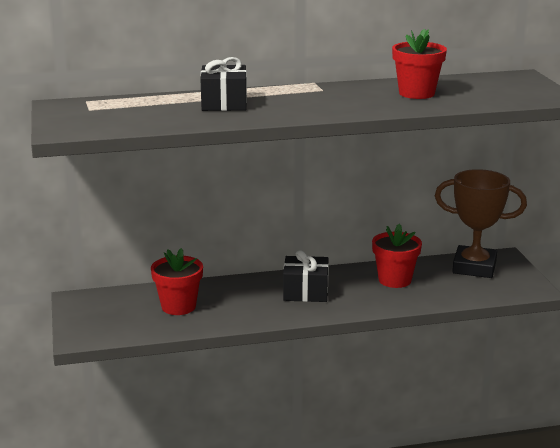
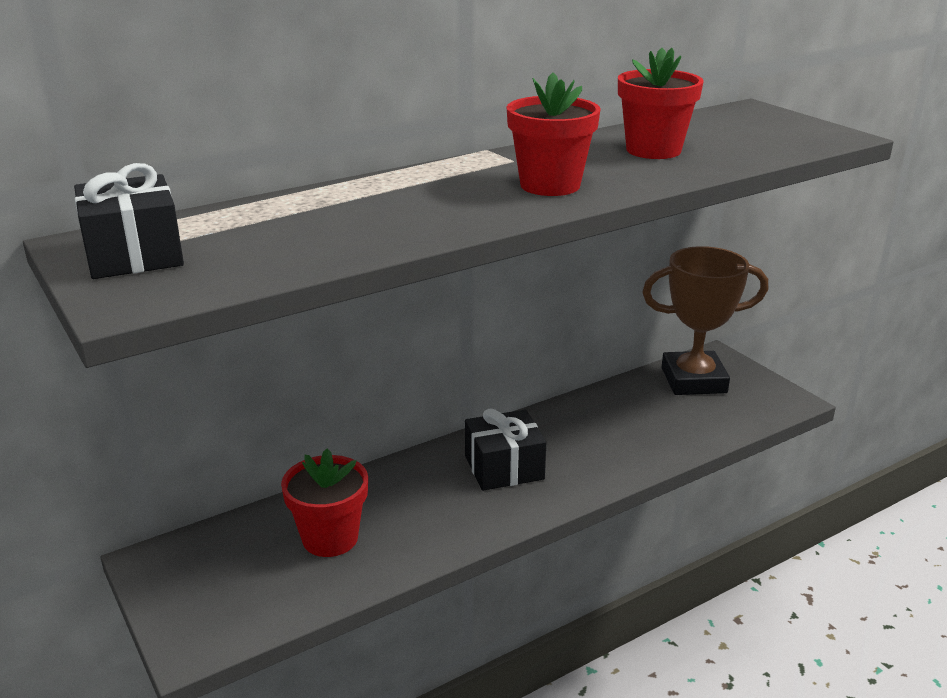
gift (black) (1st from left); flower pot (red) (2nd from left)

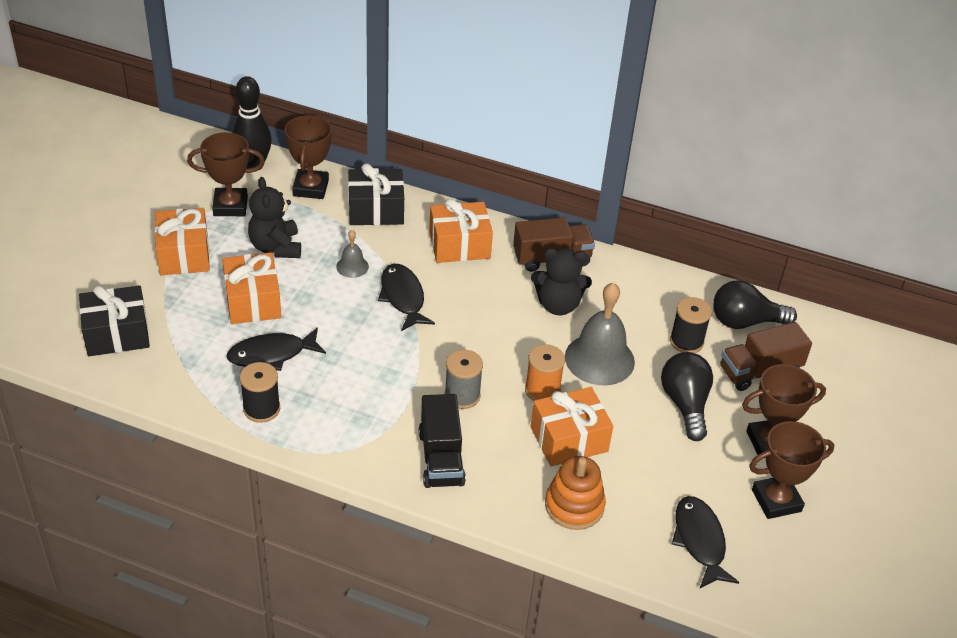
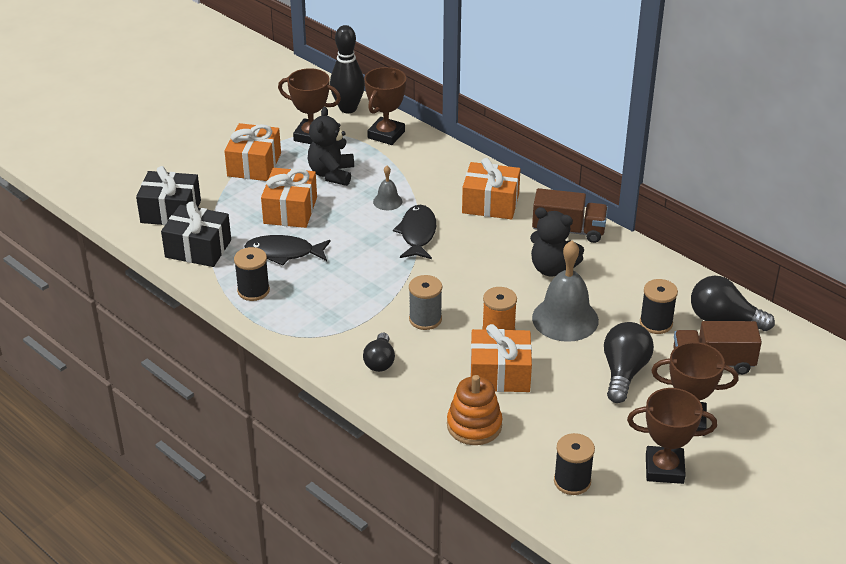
gift (black) (2nd from left); light bulb (black) (1st from left); spool (black) (2nd from left)

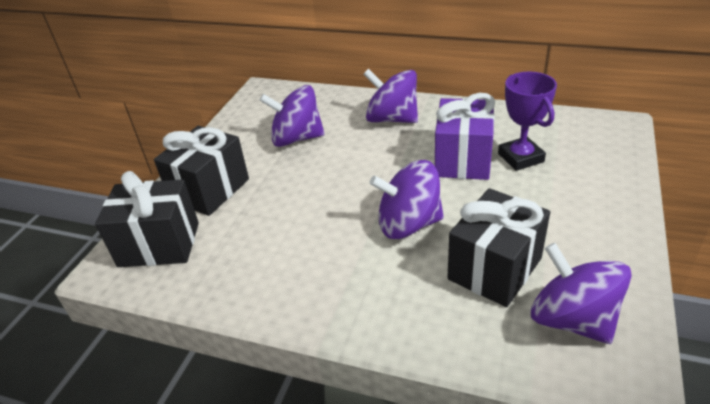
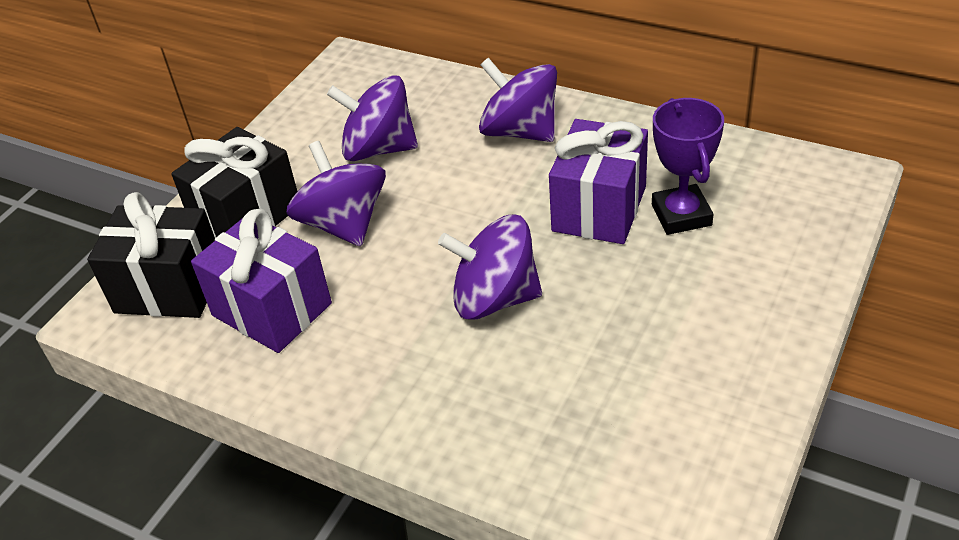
gift (purple) (1st from left); spinning top (purple) (1st from left); gift (black) (3rd from left in the first image)

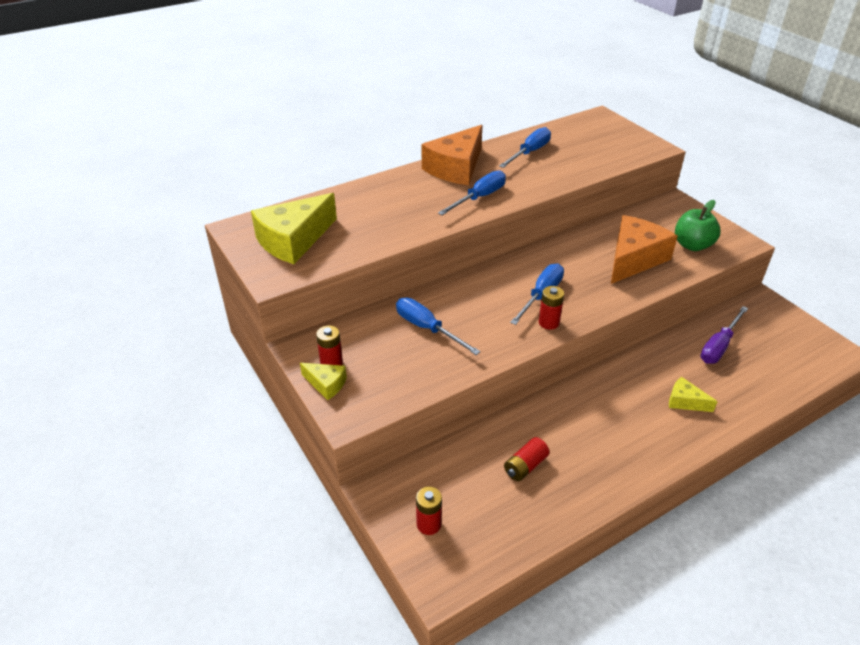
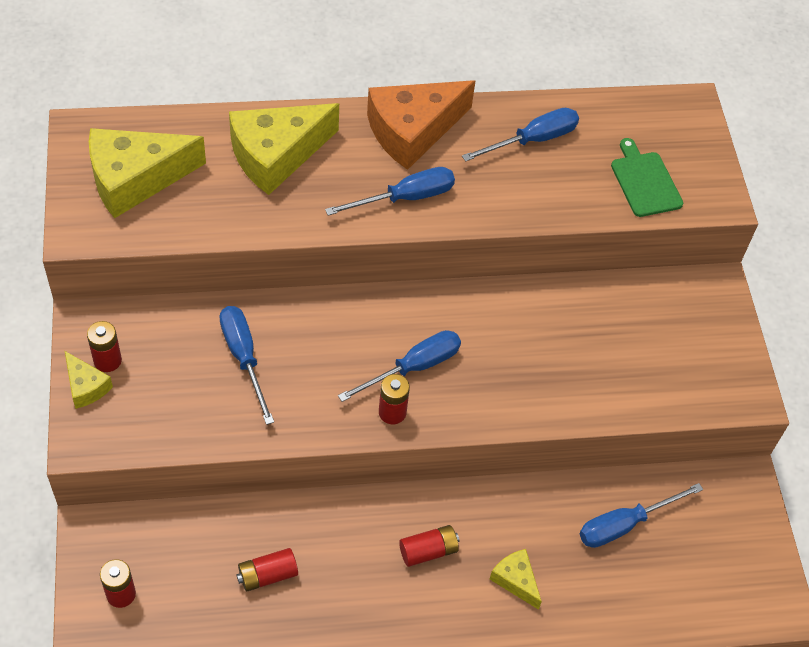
cheese (yellow) (3rd from left); battery (red) (5th from left); screwdriver (blue) (5th from left); cutting board (green); cheese (orange) (2nd from left in the first image); apple (green)

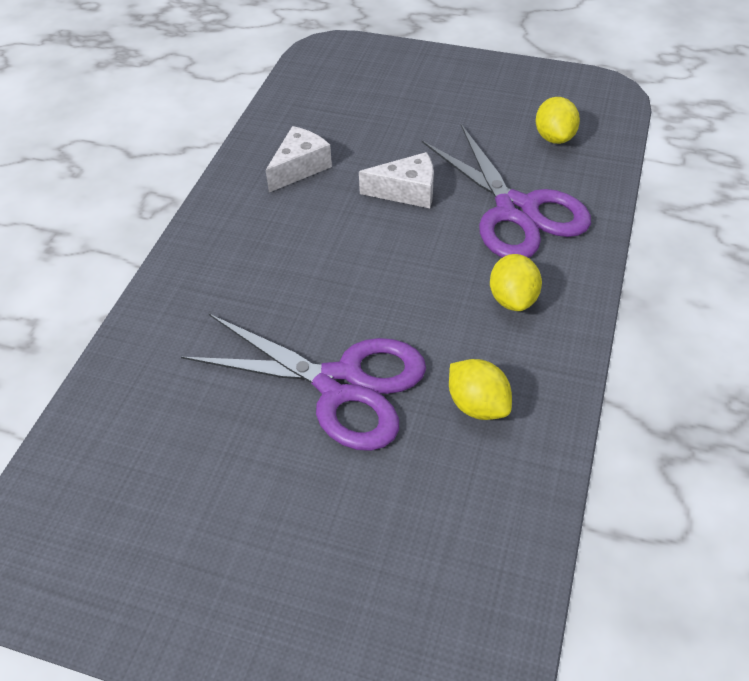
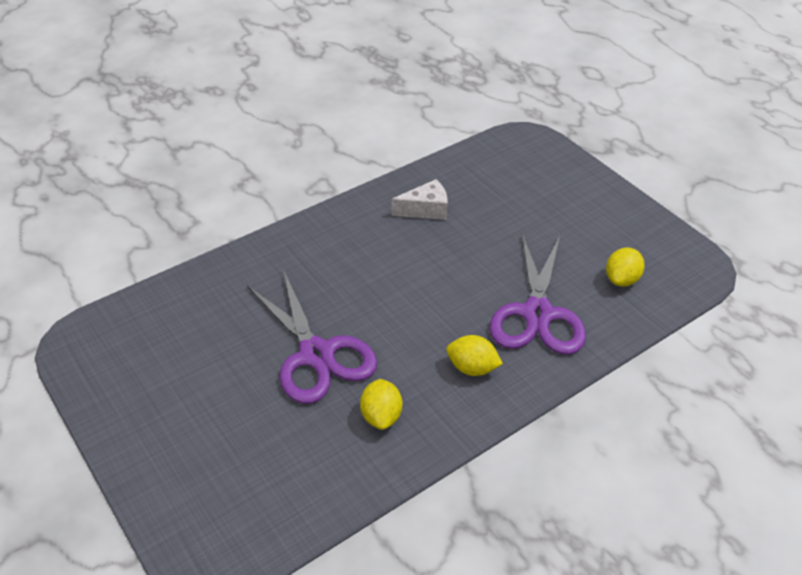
lemon (yellow) (2nd from left); cheese (white) (2nd from left in the first image)

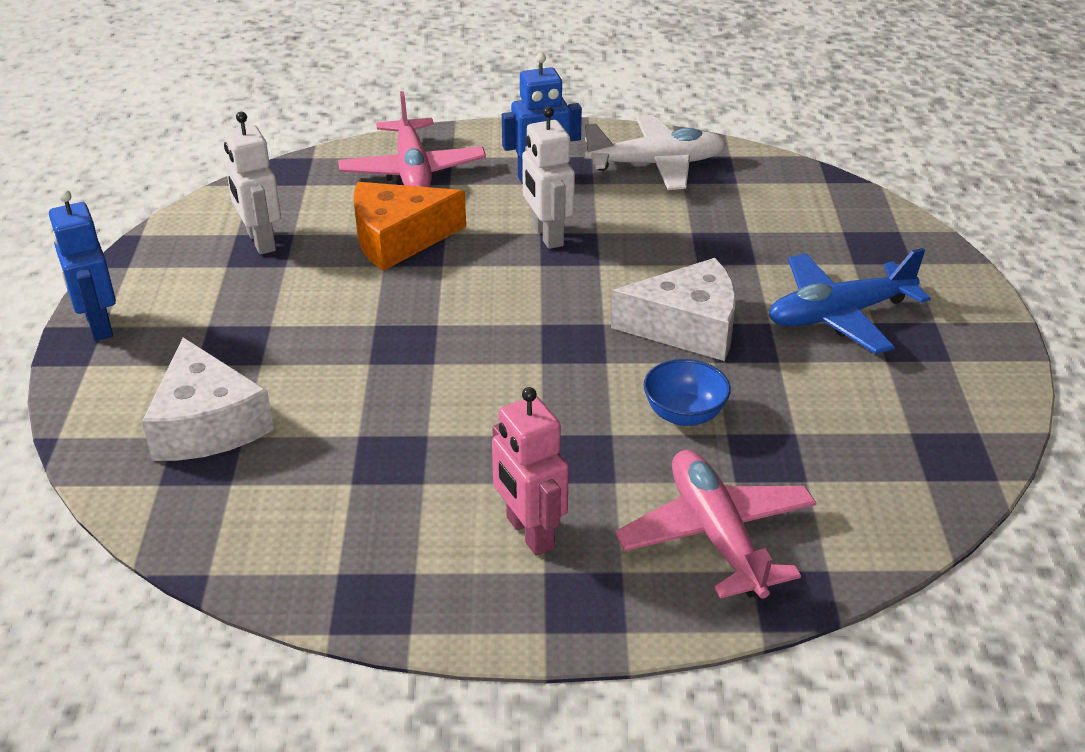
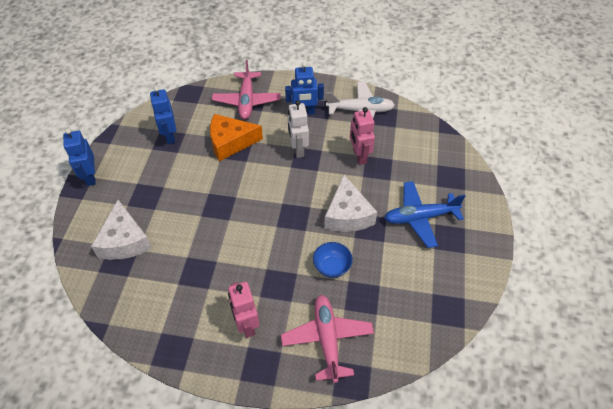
robot (blue) (2nd from left); cheese (white) (2nd from left); robot (pink) (2nd from left)

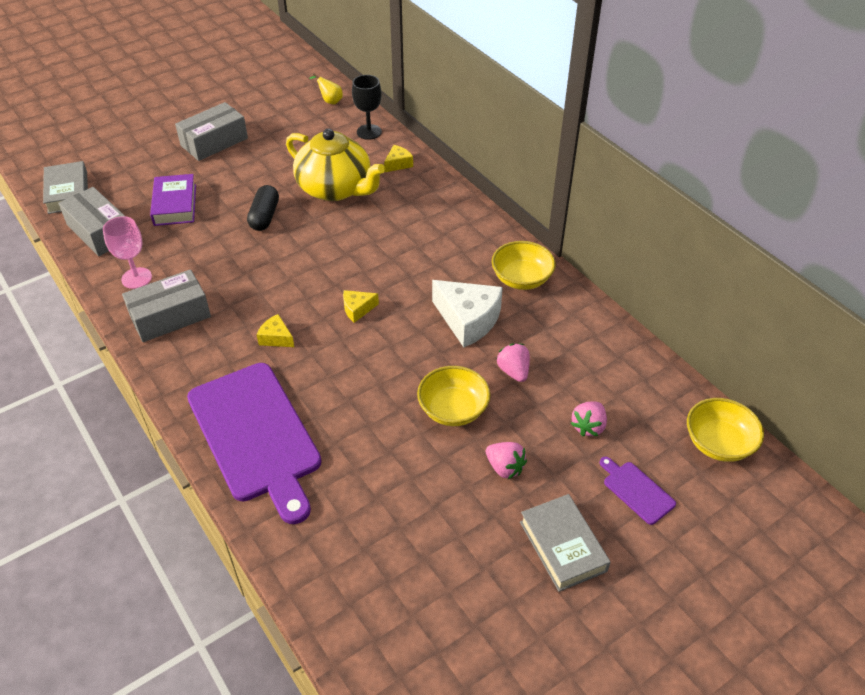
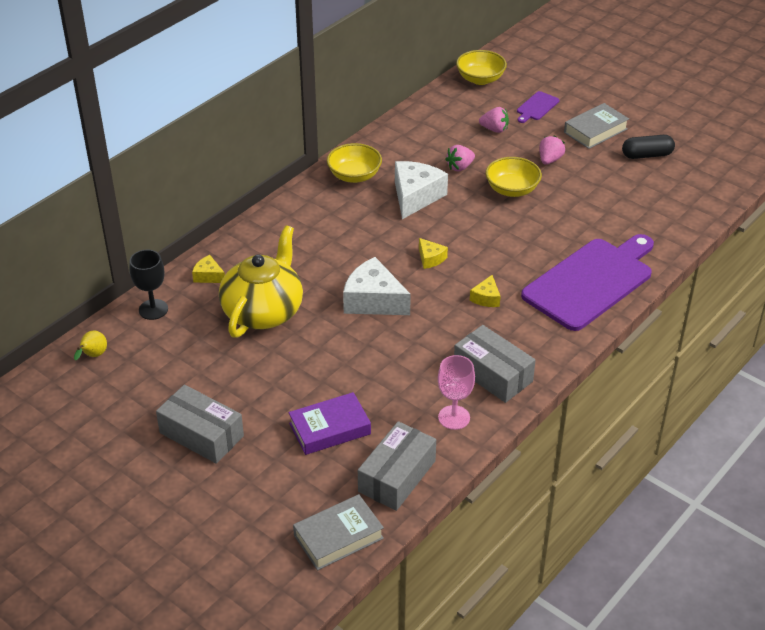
cheese (white) (1st from left); capsule (black)

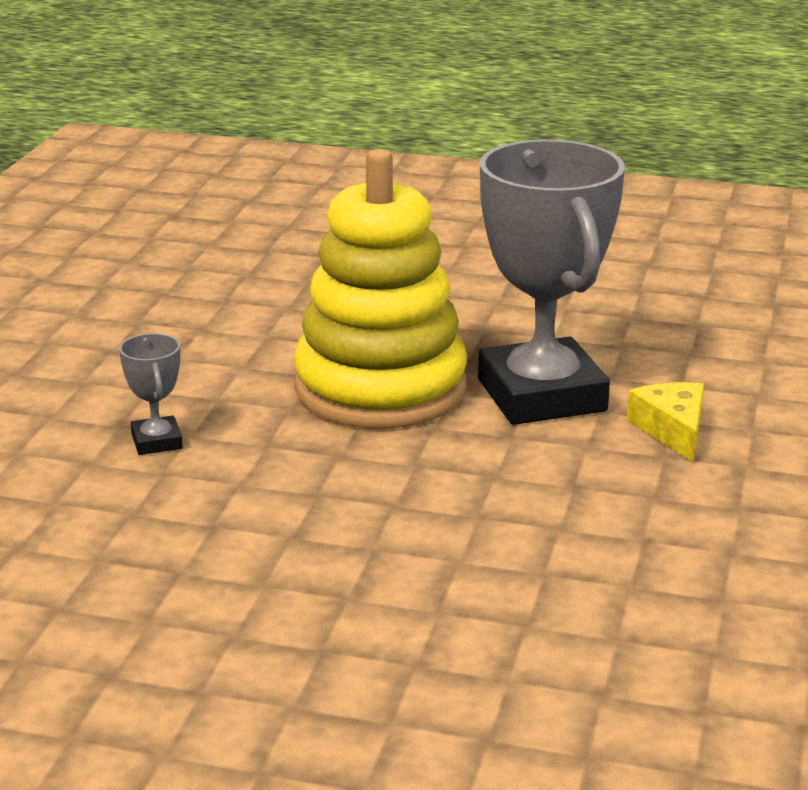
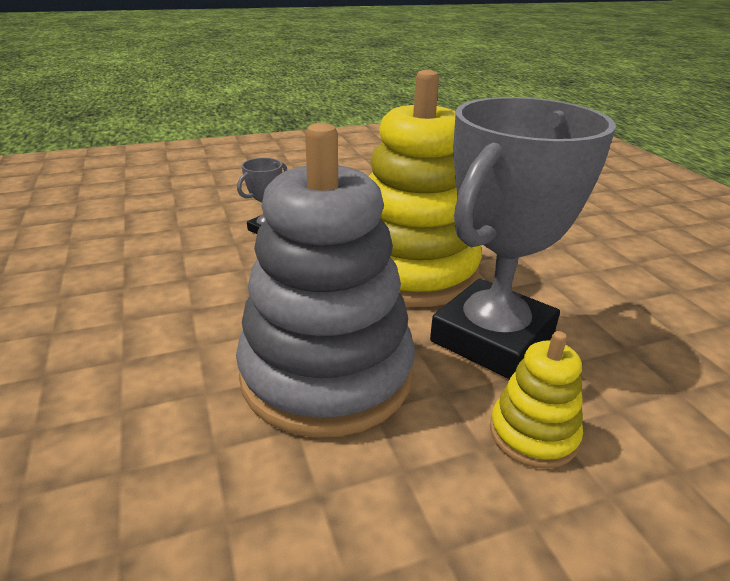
stacking toy (grey); stacking toy (yellow) (2nd from left)

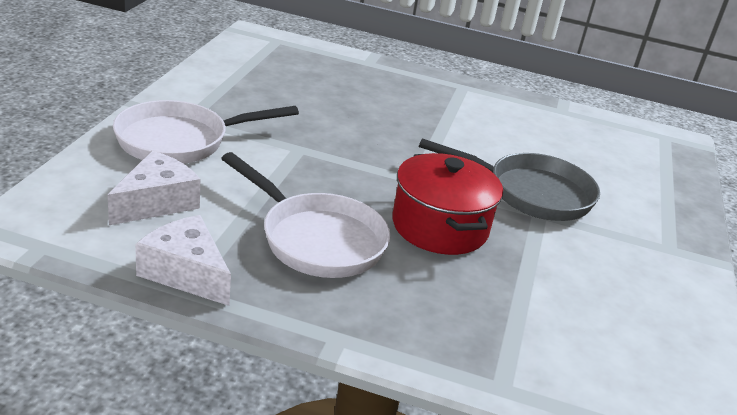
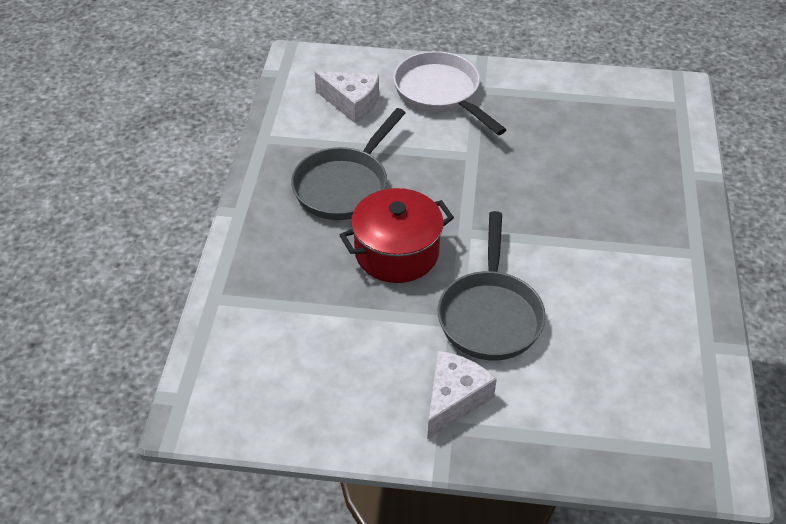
pan (grey) (1st from left); cheese (white) (2nd from left)

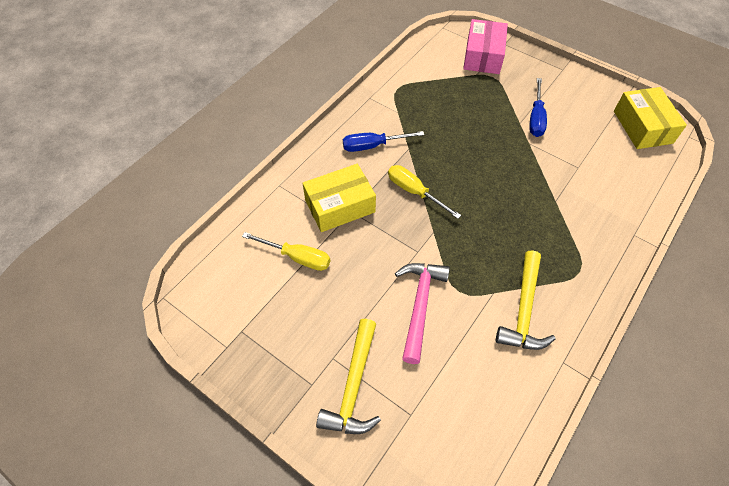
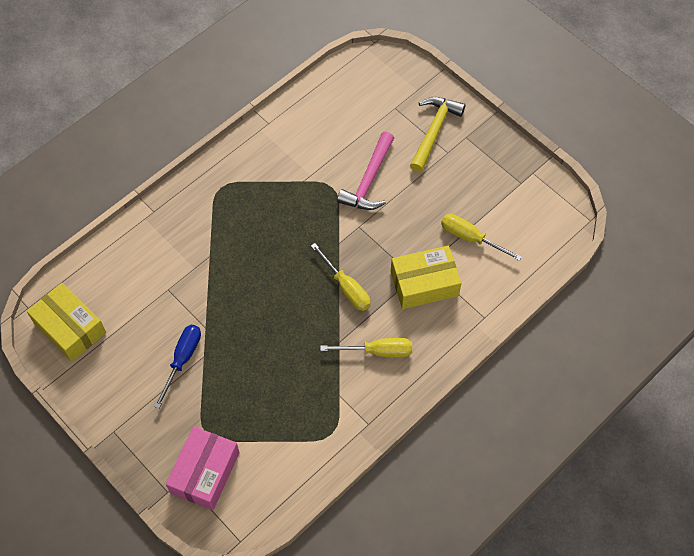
box (yellow) (1st from left); screwdriver (yellow) (2nd from left); hammer (yellow) (2nd from left in the first image)

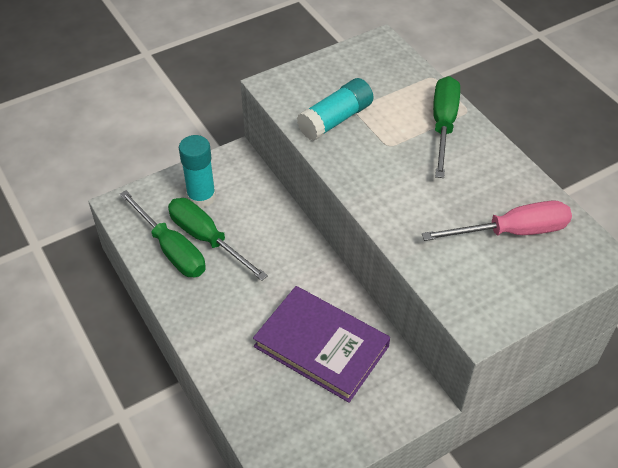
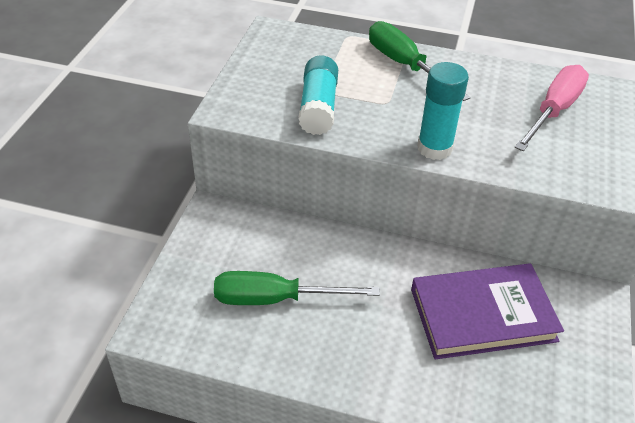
glue stick (turquoise) (2nd from left); screwdriver (green) (1st from left in the first image)

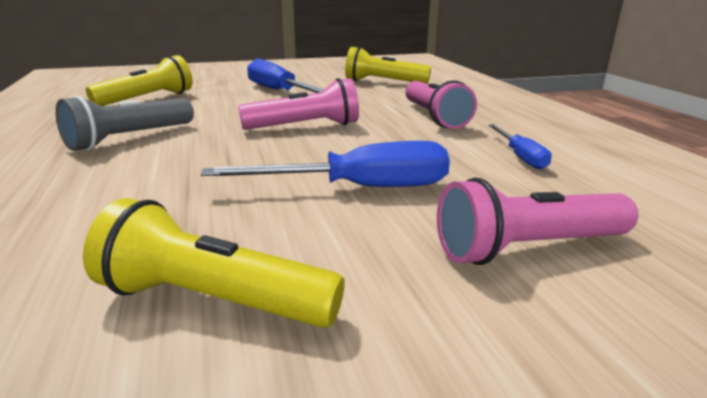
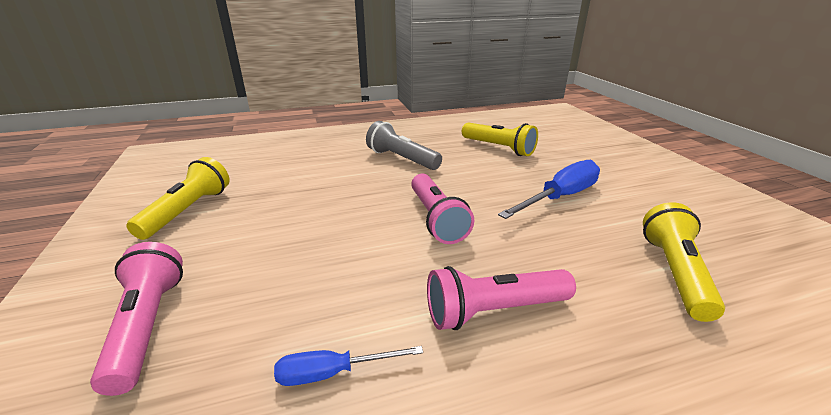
screwdriver (blue) (2nd from left in the first image)

